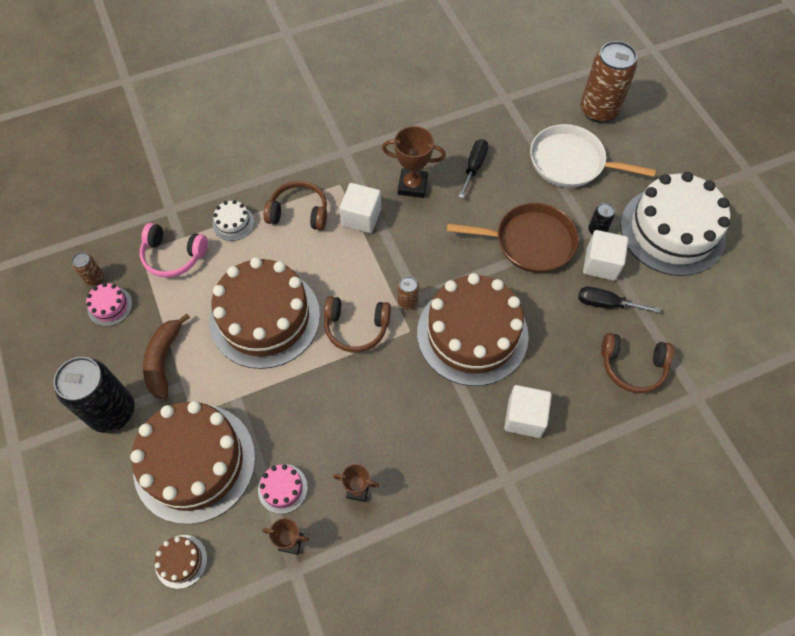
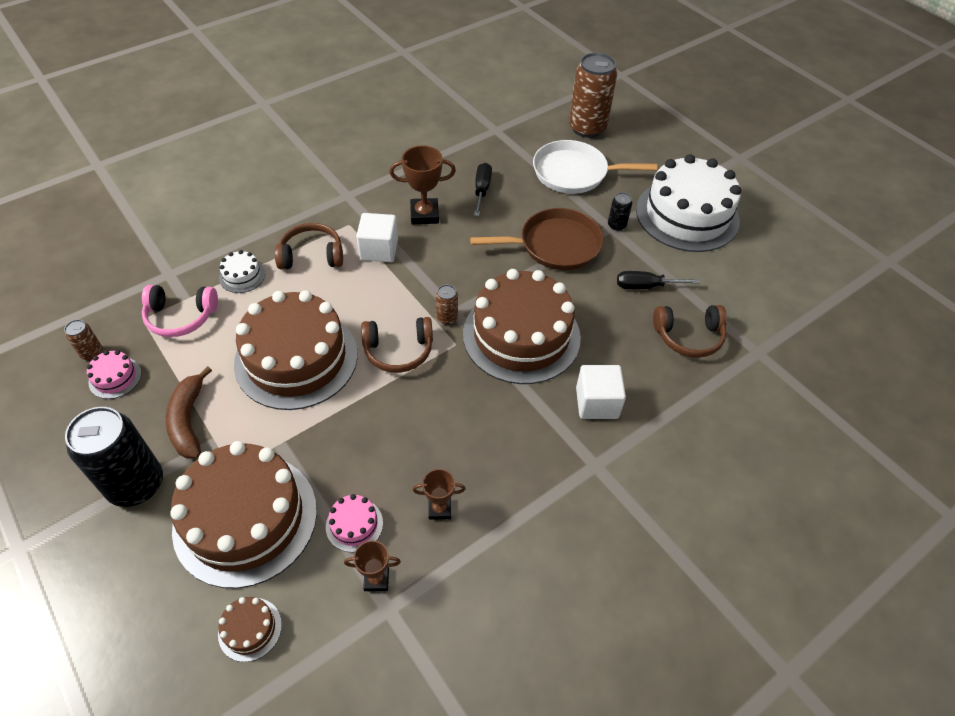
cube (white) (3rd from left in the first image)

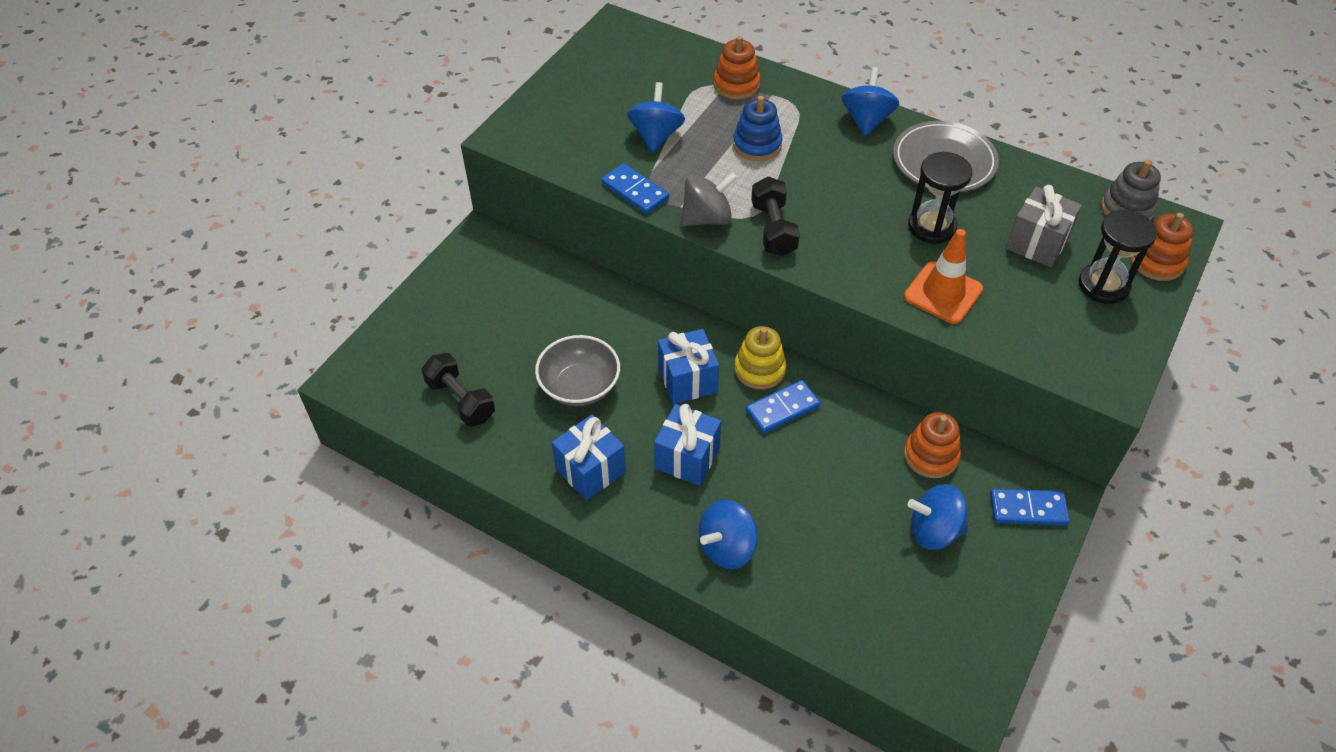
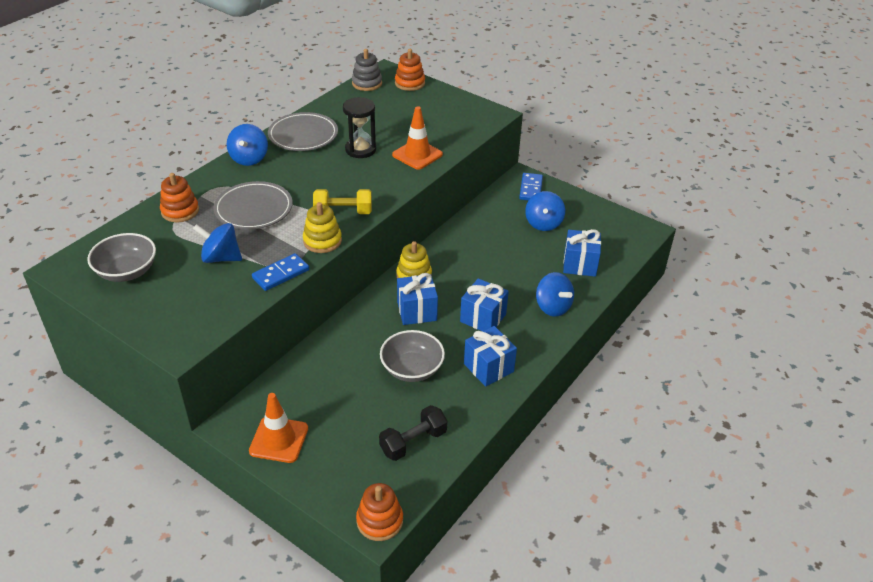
bowl (grey) (1st from left); plate (grey) (1st from left); spinning top (blue) (2nd from left); traffic cone (orange) (1st from left); stacking toy (yellow) (1st from left); dumbbell (yellow); stacking toy (orange) (2nd from left); gift (blue) (4th from left); domino (blue) (2nd from left in the first image); gift (grey); hourglass (black) (2nd from left in the first image)

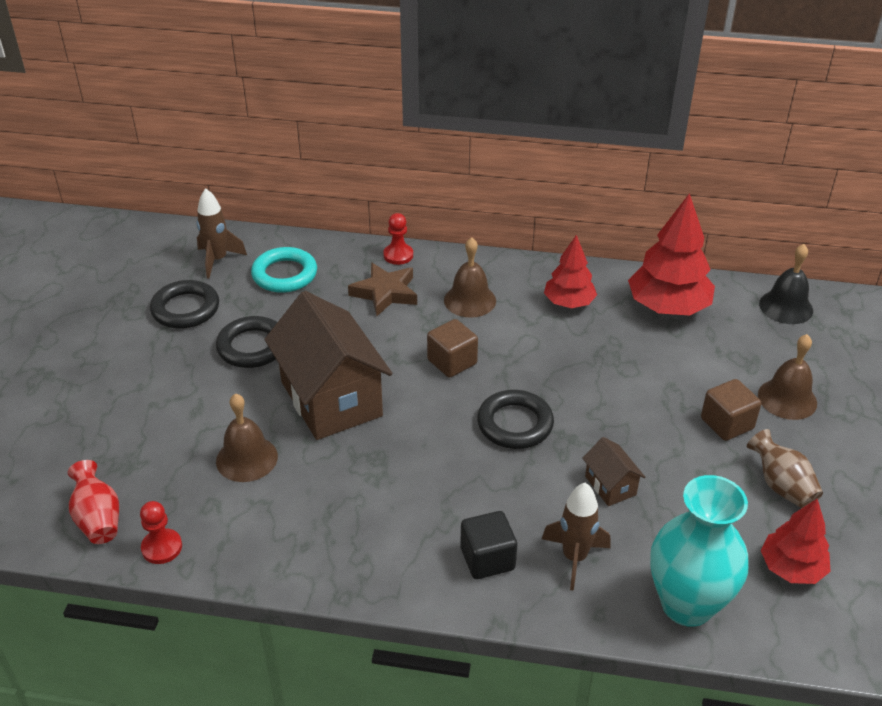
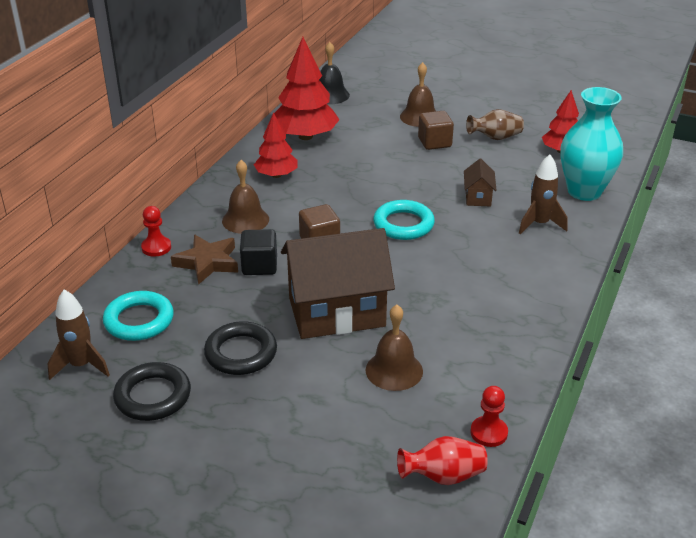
cube (black); ring (turquoise) (2nd from left); house (brown) (2nd from left)

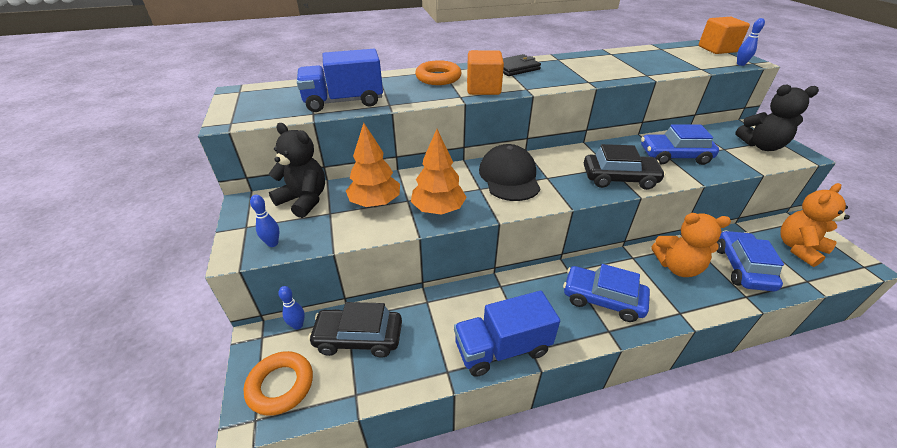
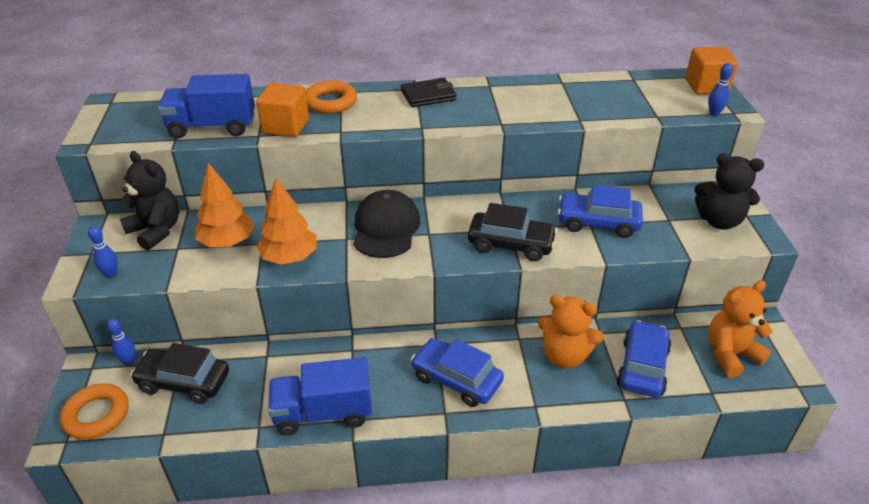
cube (orange) (1st from left)

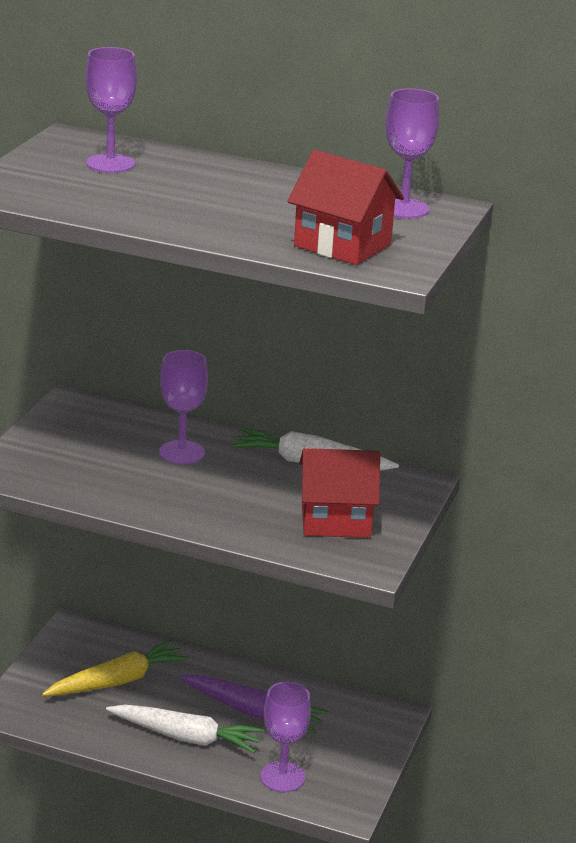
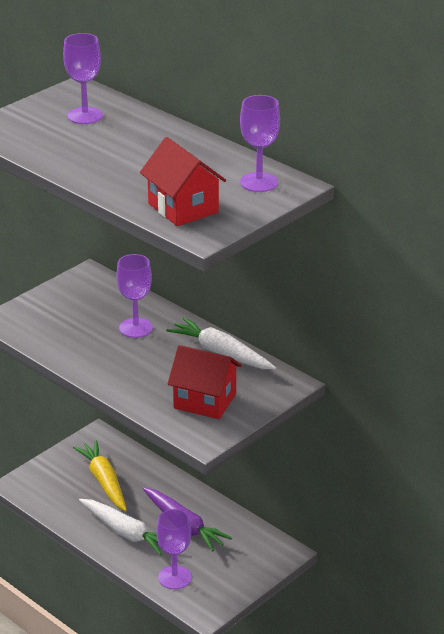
carrot (yellow)

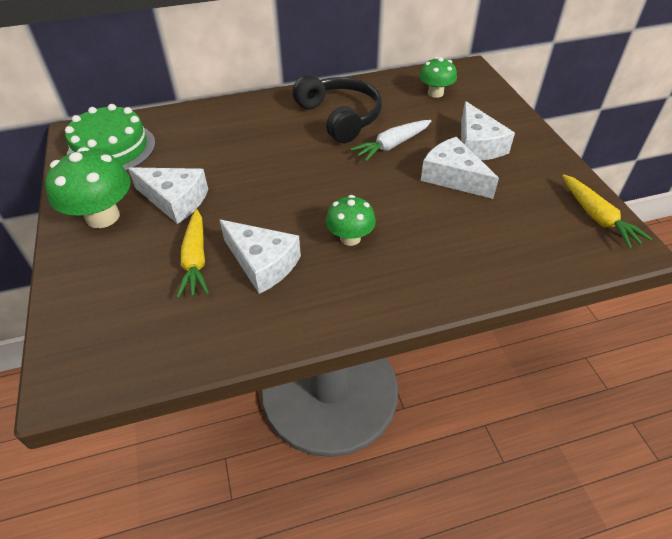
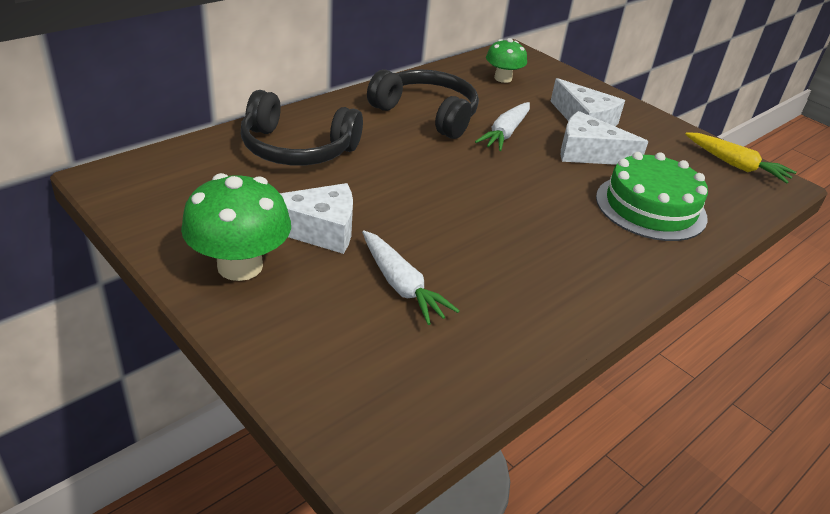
headphones (black) (1st from left); carrot (white) (1st from left); cake (green); cheese (white) (2nd from left in the first image); mushroom (green) (2nd from left in the first image)

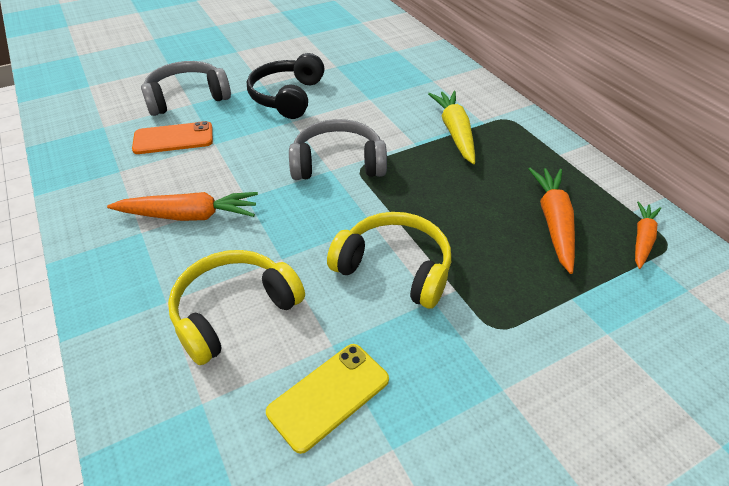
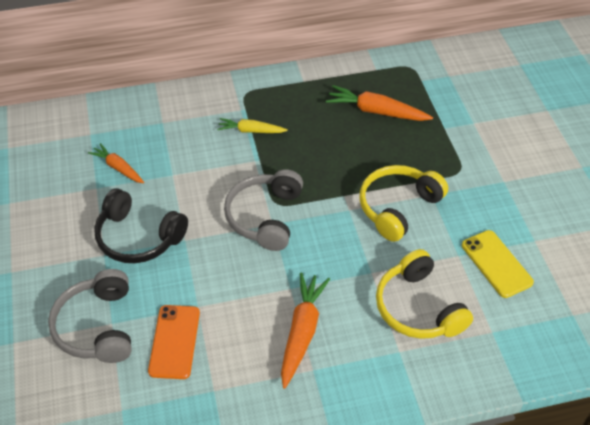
carrot (orange) (1st from left); carrot (yellow)

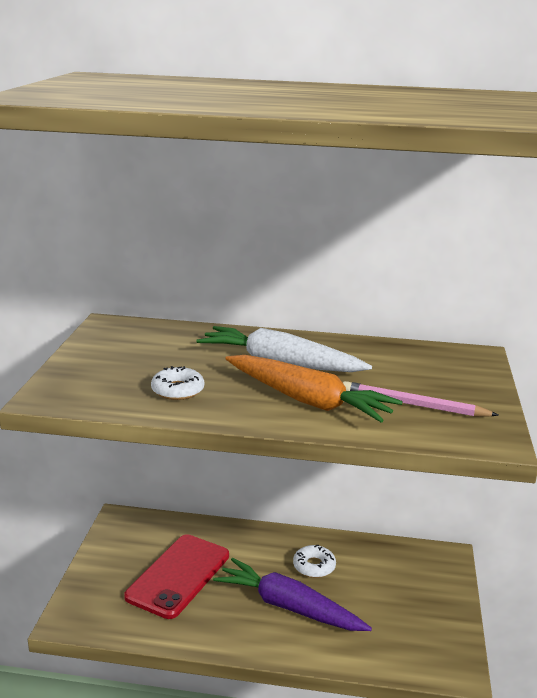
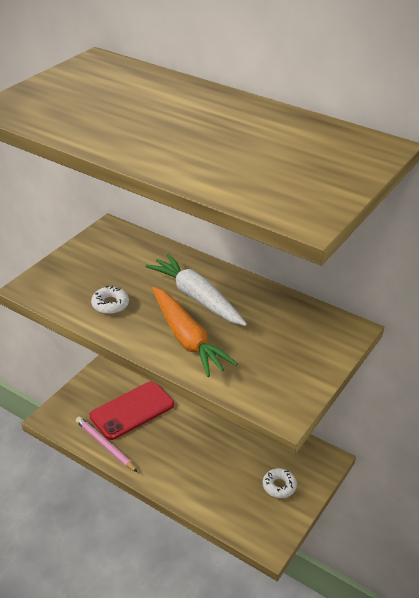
pencil (pink); donut (white) (2nd from left); carrot (purple)

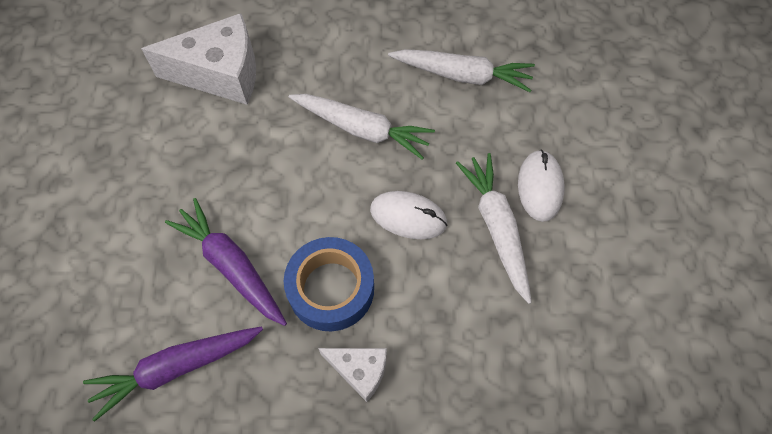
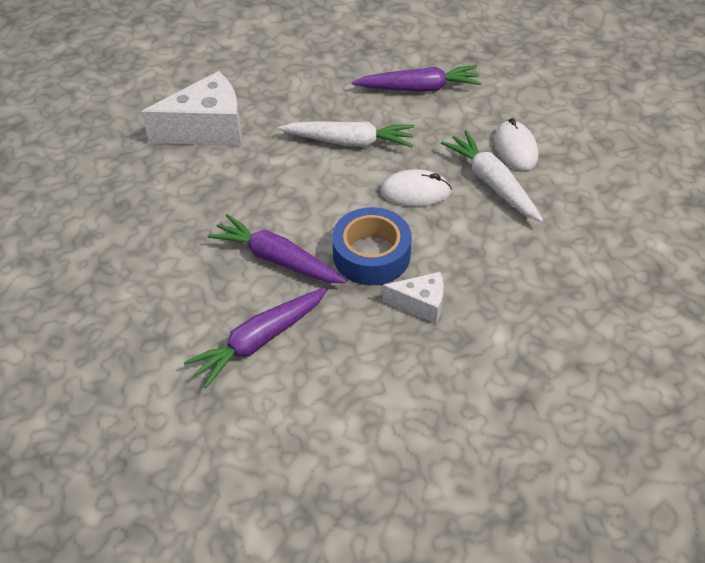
carrot (purple) (3rd from left)

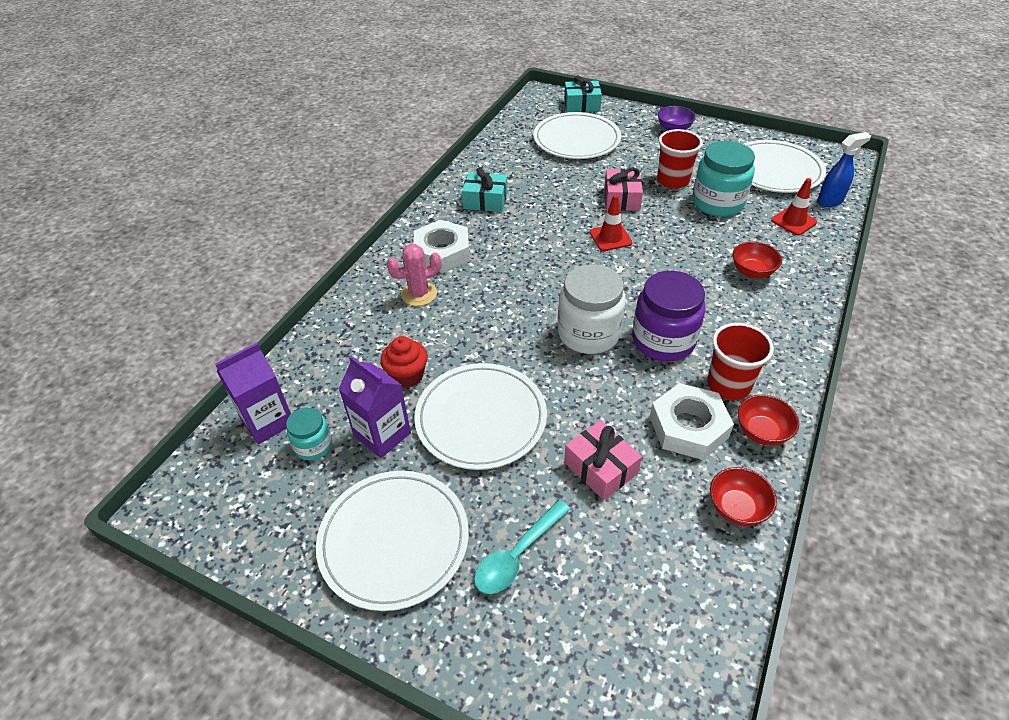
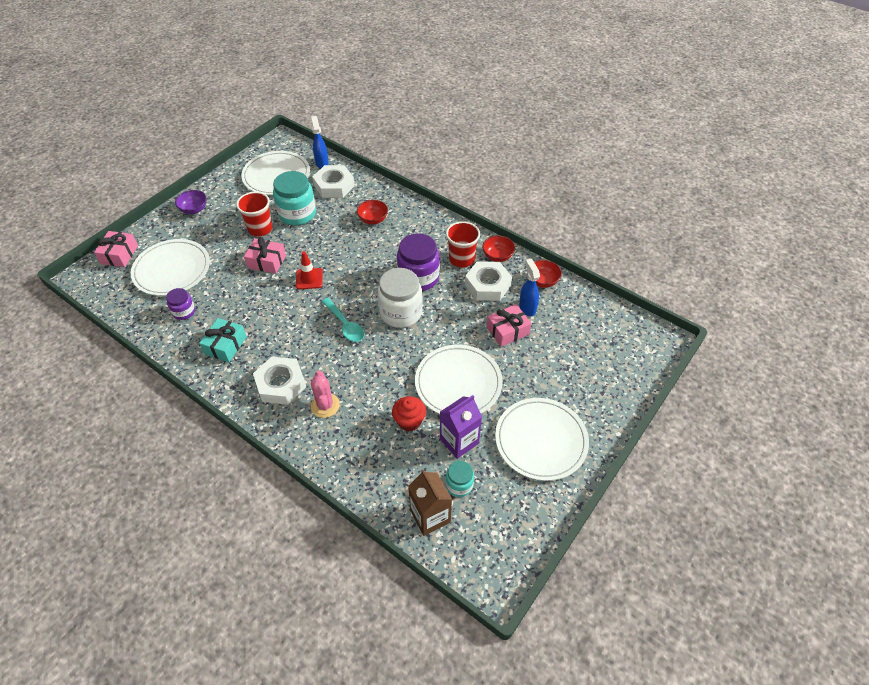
gift (pink) (1st from left); jar (purple) (1st from left); nut (white) (2nd from left); spoon (turquoise); carton (brown); spray bottle (blue) (2nd from left)

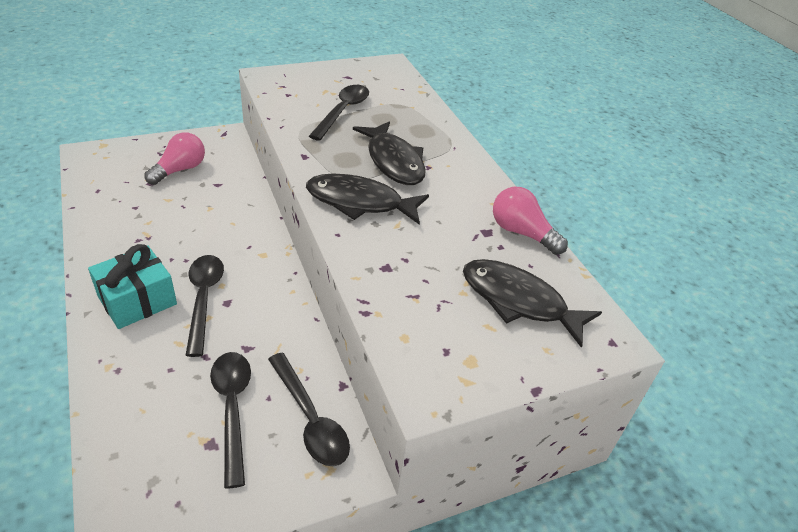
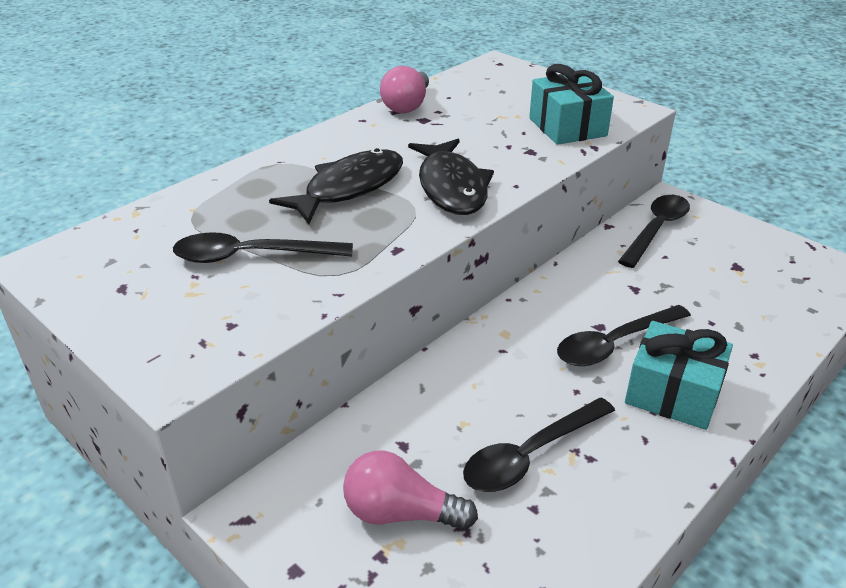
spoon (black) (2nd from left); gift (turquoise) (1st from left); fish (black) (3rd from left in the first image)

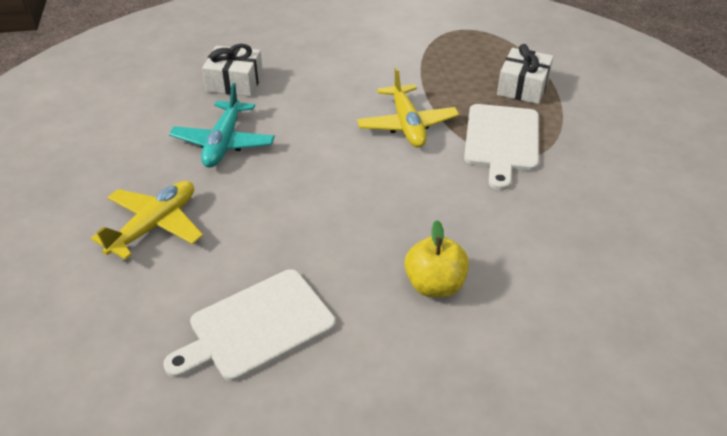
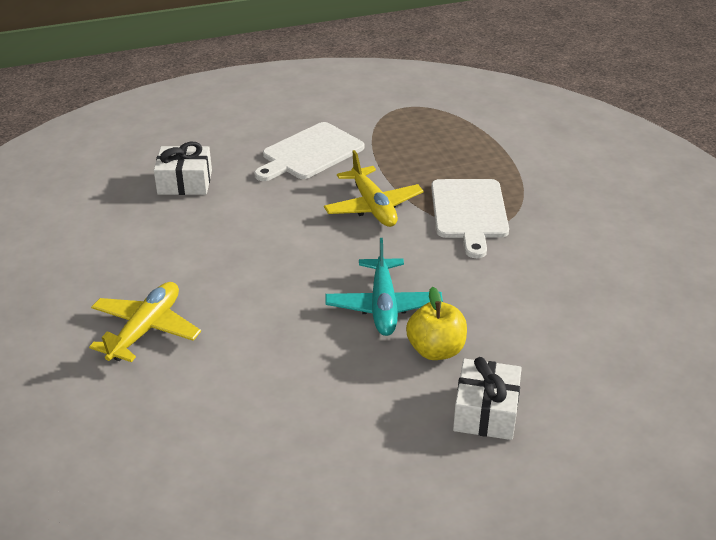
cutting board (white) (1st from left); plane (turquoise); gift (white) (2nd from left)

